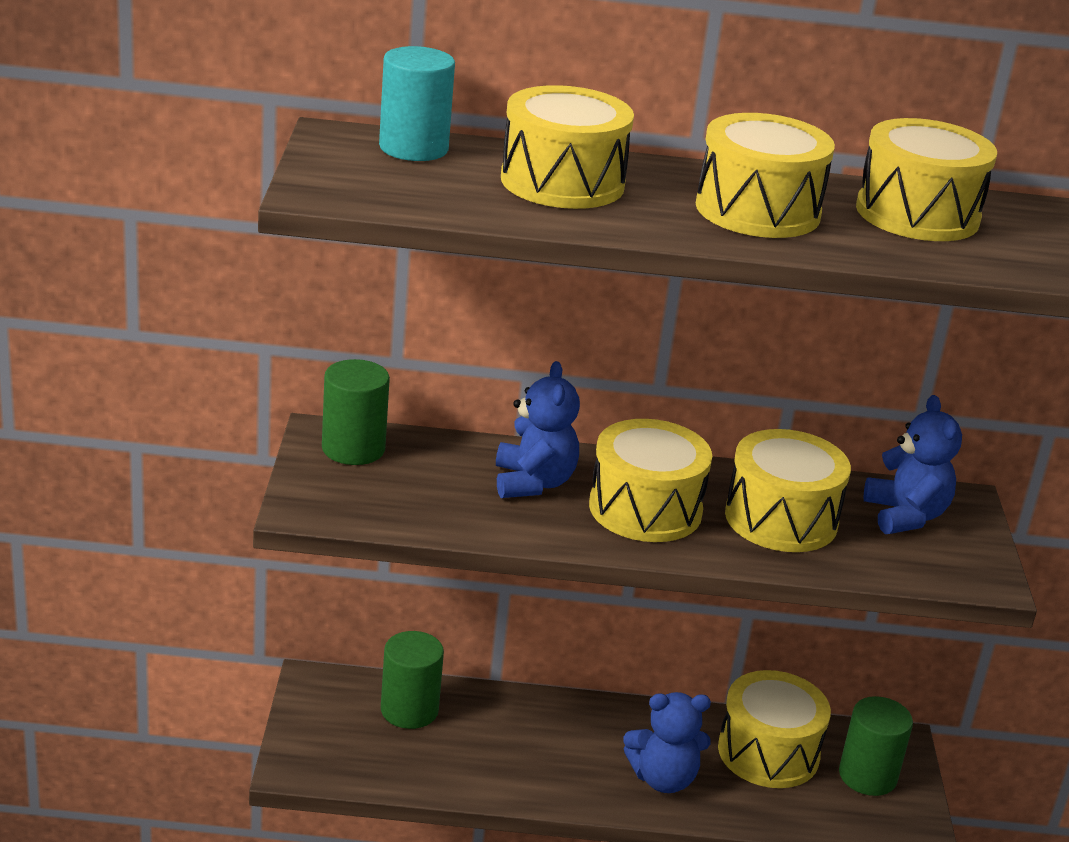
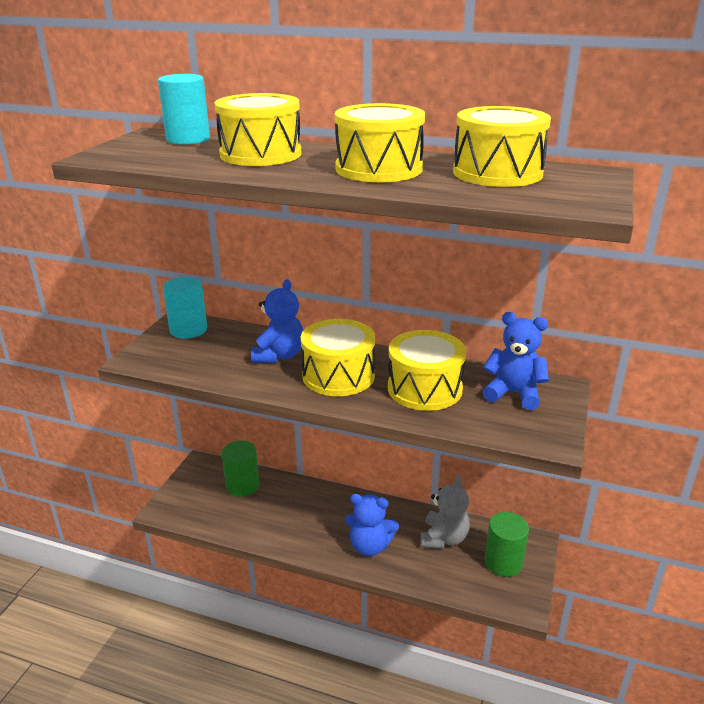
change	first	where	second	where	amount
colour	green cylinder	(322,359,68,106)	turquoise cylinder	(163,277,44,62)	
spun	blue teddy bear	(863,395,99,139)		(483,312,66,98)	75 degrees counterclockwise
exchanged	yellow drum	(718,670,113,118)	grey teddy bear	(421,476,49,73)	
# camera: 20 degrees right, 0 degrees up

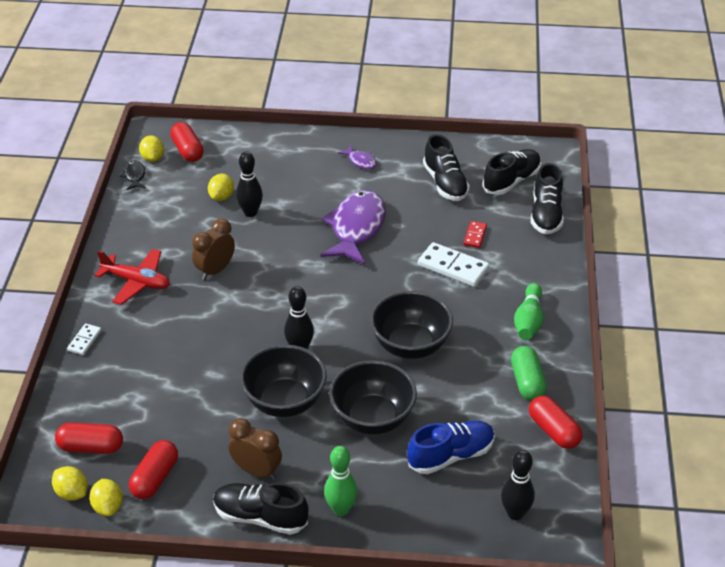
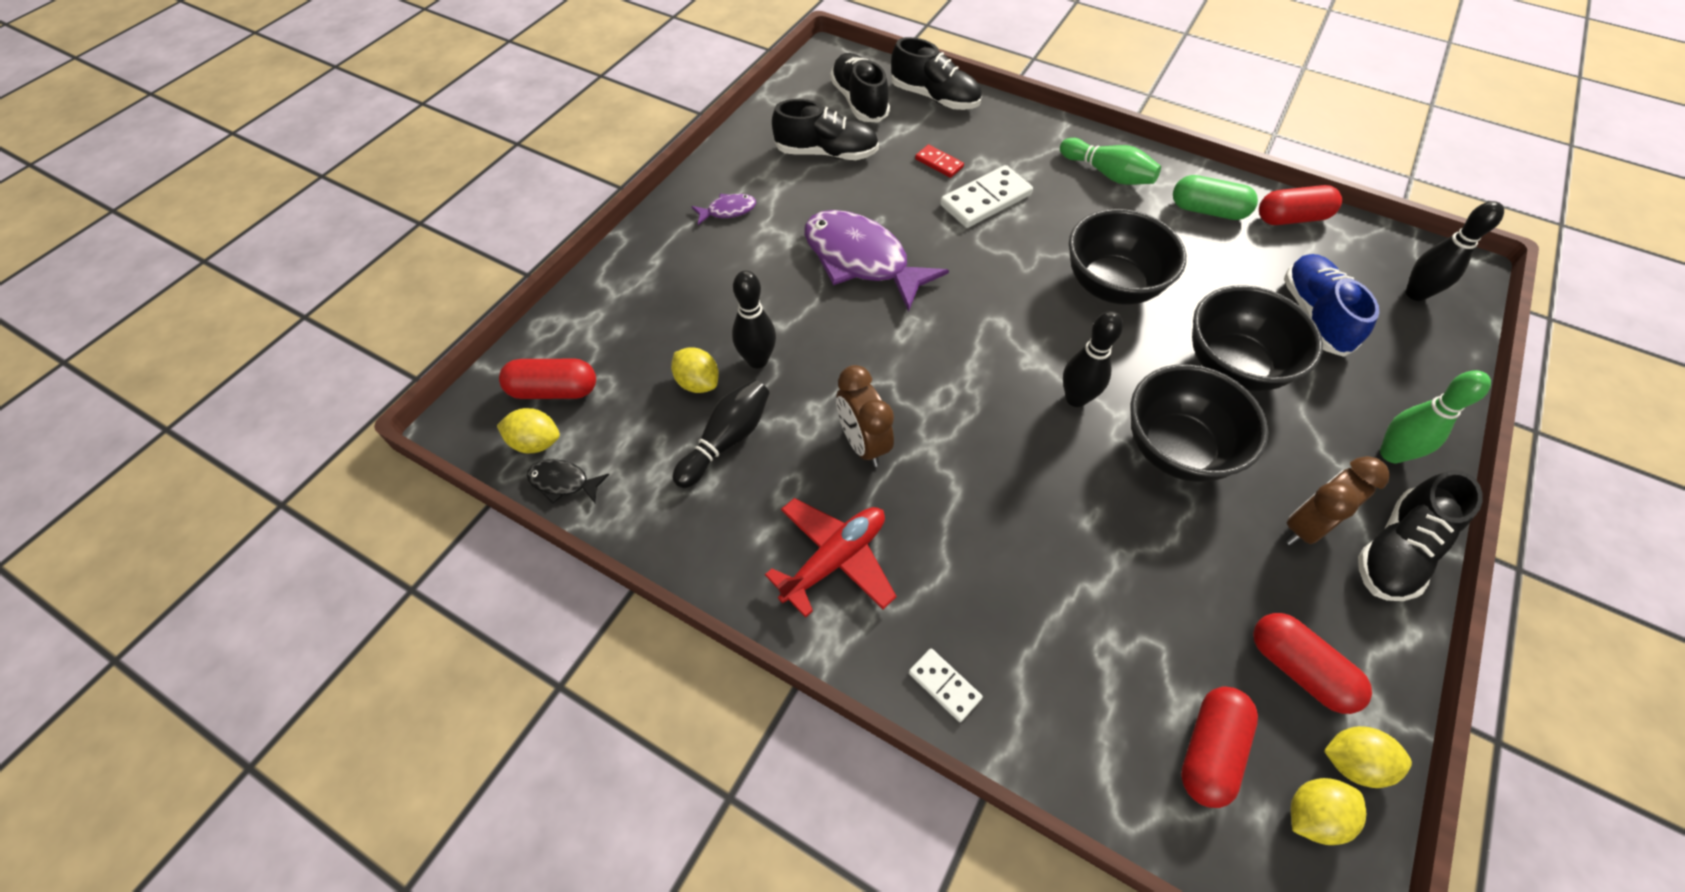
change	first	where	second	where	amount
appeared			black bowling pin	(673,379,97,109)	
# camera: 65 degrees left, 15 degrees up

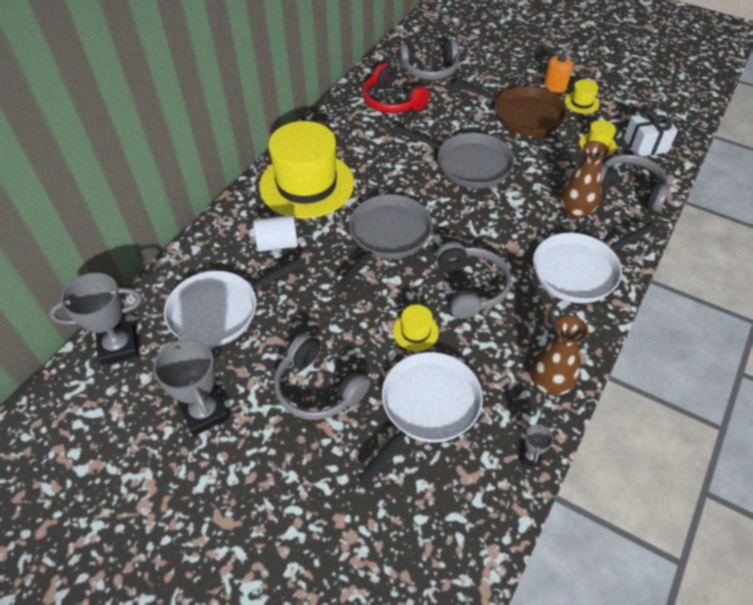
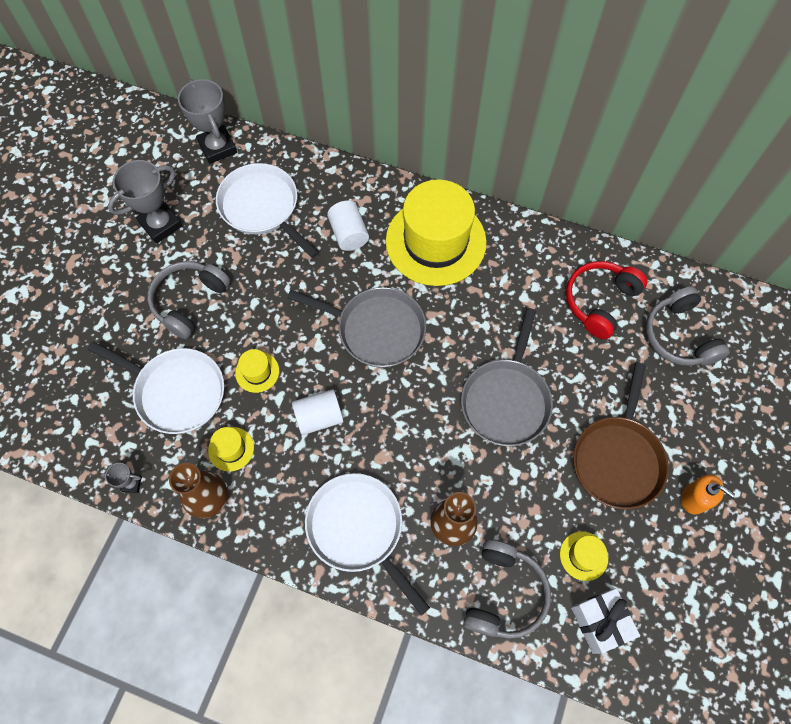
change	first	where	second	where	amount
relocated	yellow hat	(565,79,34,35)		(208,427,46,44)	
exchanged	grey headphones	(436,242,76,77)	white cylinder	(292,389,51,46)	
# camera: 80 degrees right, 15 degrees up

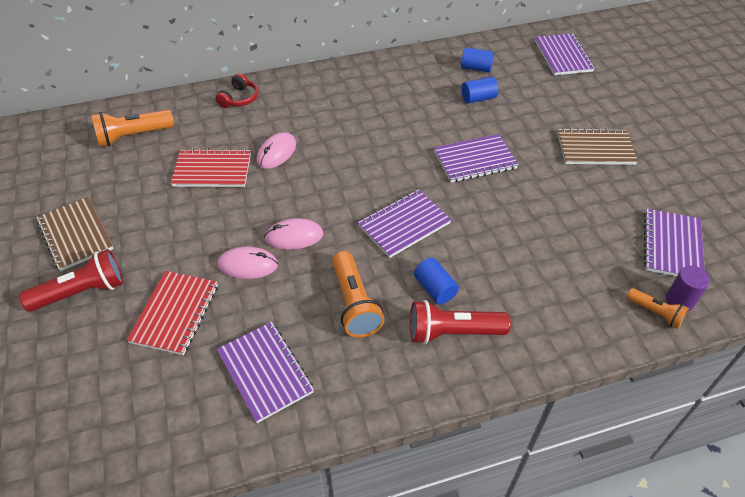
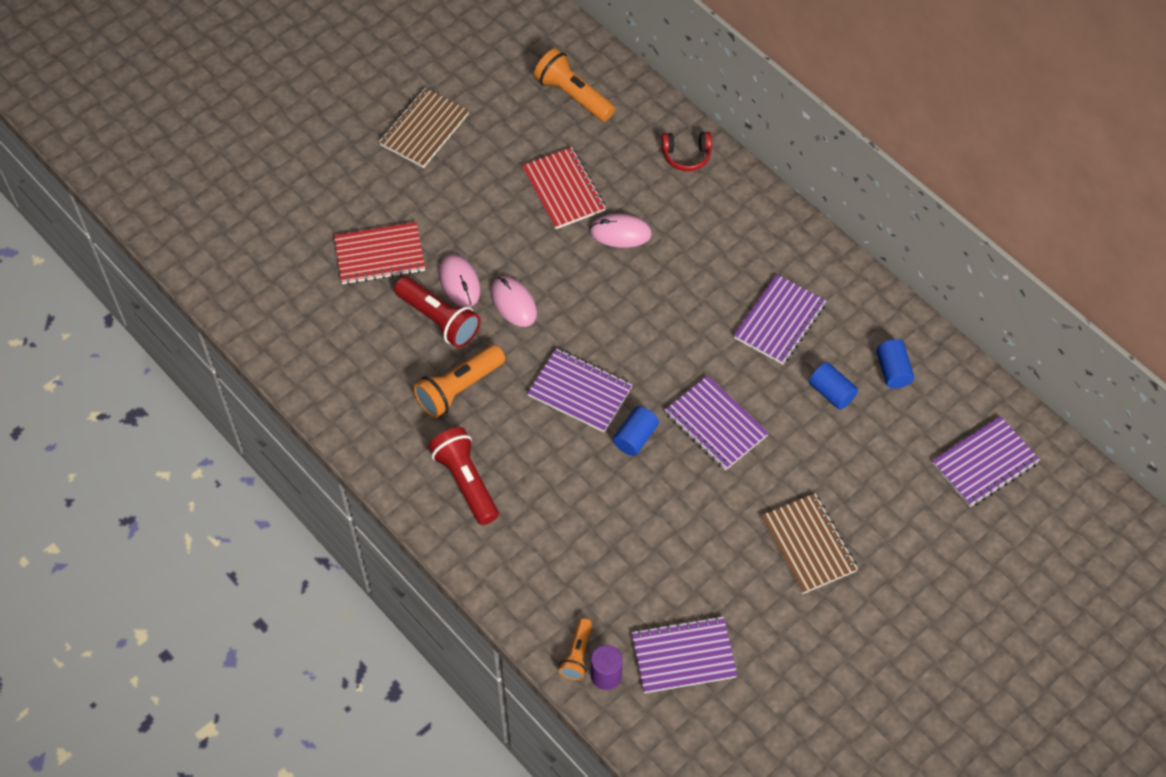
change	first	where	second	where	amount
relocated	red flashlight	(19,249,105,63)		(394,277,86,71)	
relocated	blue cylinder	(414,258,45,46)		(613,406,46,50)	
relocated	purple notebook	(217,322,97,101)		(733,274,93,90)	
# camera: 65 degrees right, 10 degrees up

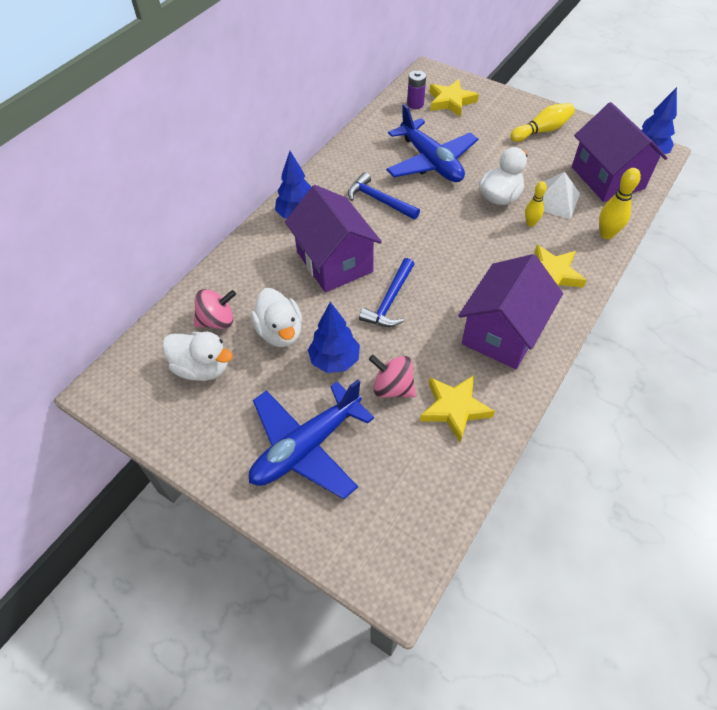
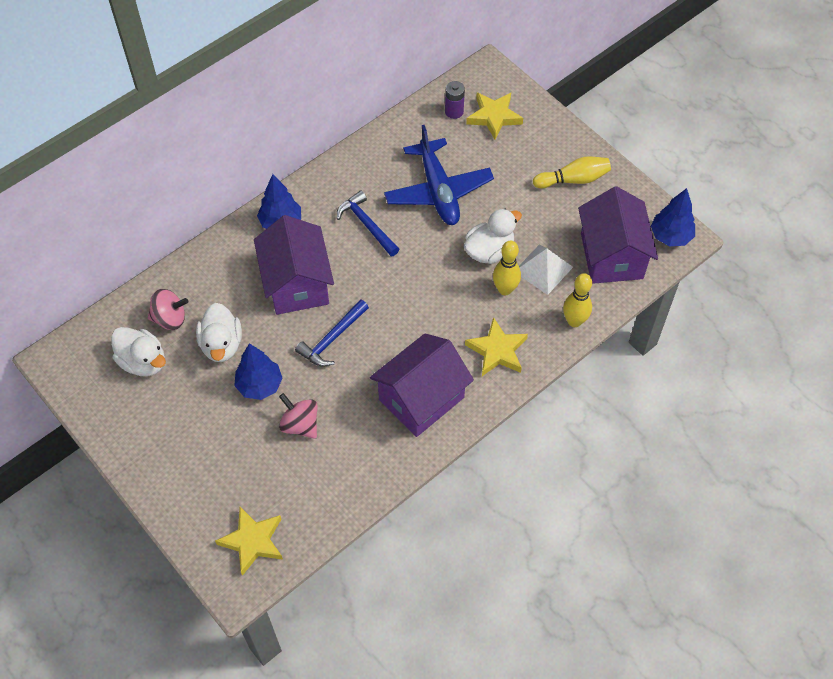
change	first	where	second	where	amount
size	yellow bowling pin	(525,181,22,46)		(493,241,28,54)	x1.52
relocated	yellow star	(420,375,75,68)		(215,507,68,69)	
missing	blue plane	(249,379,125,120)			
# camera: 15 degrees right, 5 degrees up

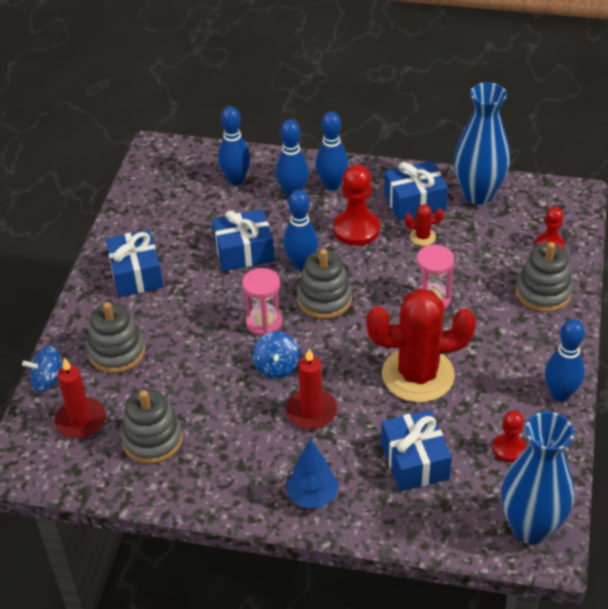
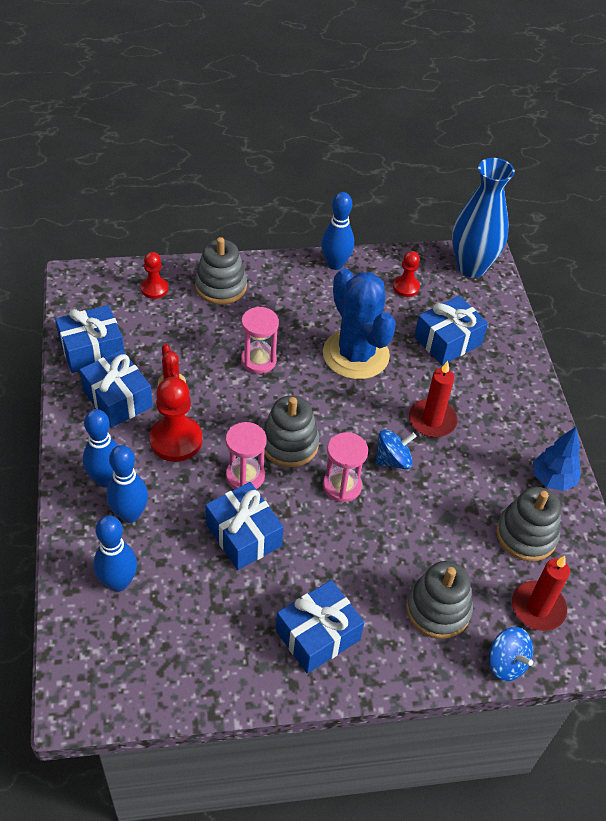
change	first	where	second	where	amount
exchanged	blue vase	(454,82,56,123)	blue gift	(55,305,69,68)	
exchanged	blue bowling pin	(283,190,35,80)	pink hourglass	(226,422,41,67)	
colour	red cactus	(366,288,110,114)	blue cactus	(323,268,73,111)	
relocated	blue tree	(287,439,52,69)		(533,427,48,64)	
# camera: 115 degrees left, 5 degrees up

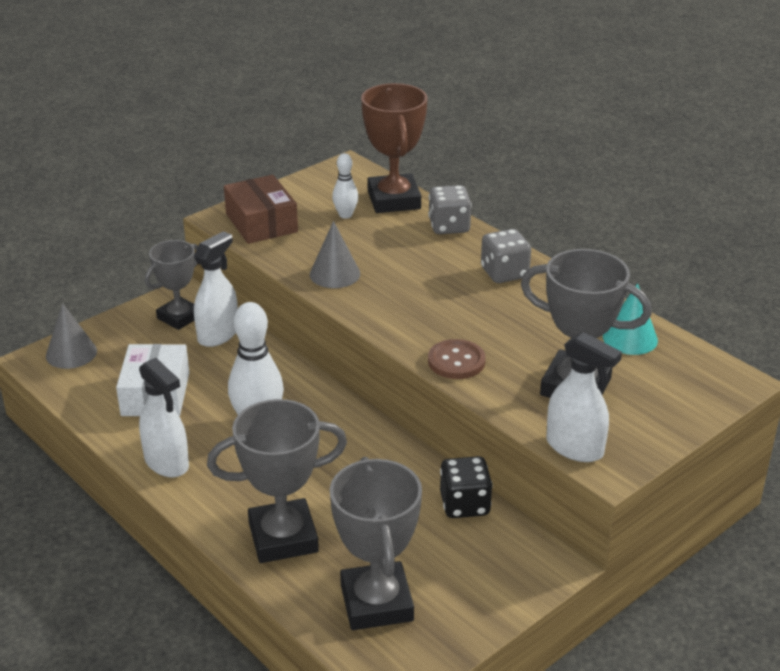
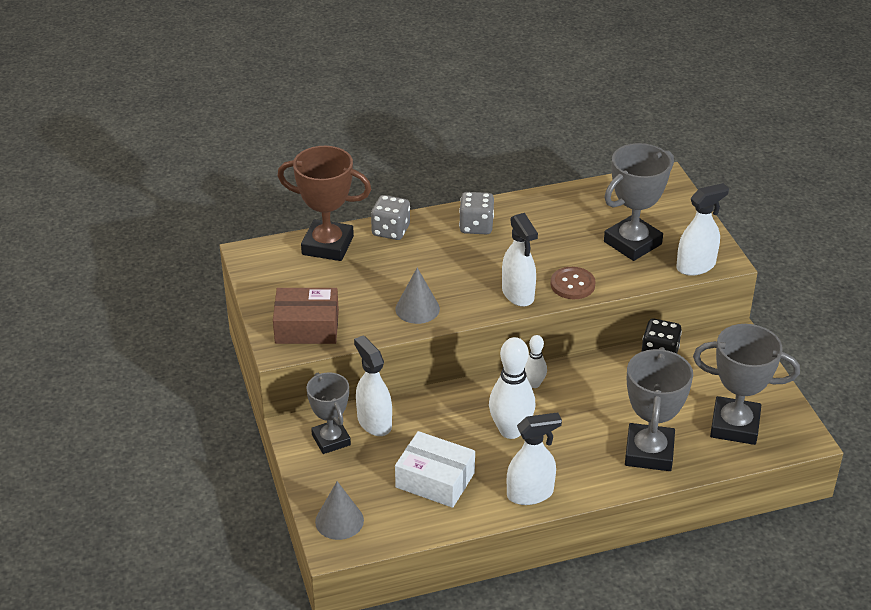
change	first	where	second	where	amount
relocated	white bowling pin	(332,153,26,66)		(524,335,23,53)	
missing	turquoise cone	(603,283,55,72)			
appeared			white spray bottle	(502,213,36,94)	
# camera: 65 degrees left, 5 degrees up

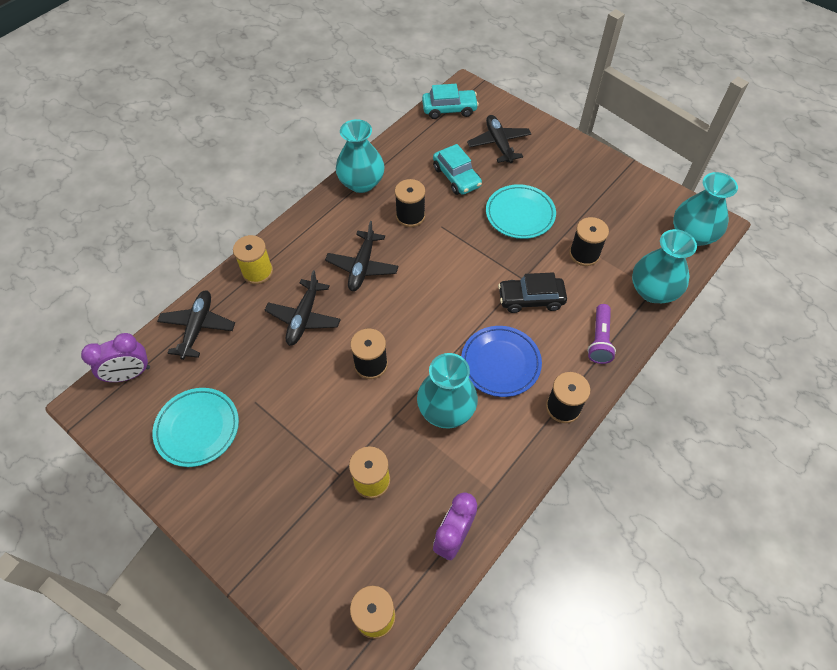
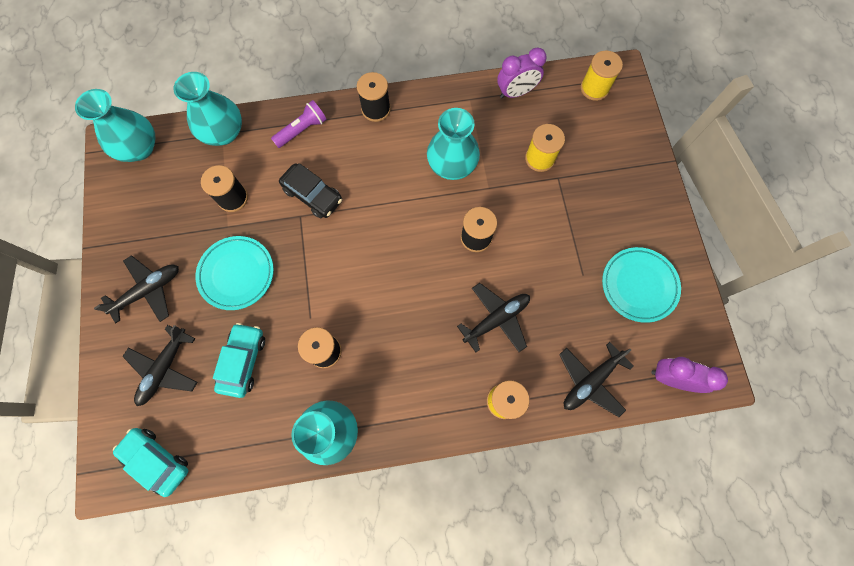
change	first	where	second	where	amount
relocated	black plane	(325,221,74,70)		(94,255,85,68)	
missing	blue plate	(461,326,81,71)			
# camera: 140 degrees left, 15 degrees up

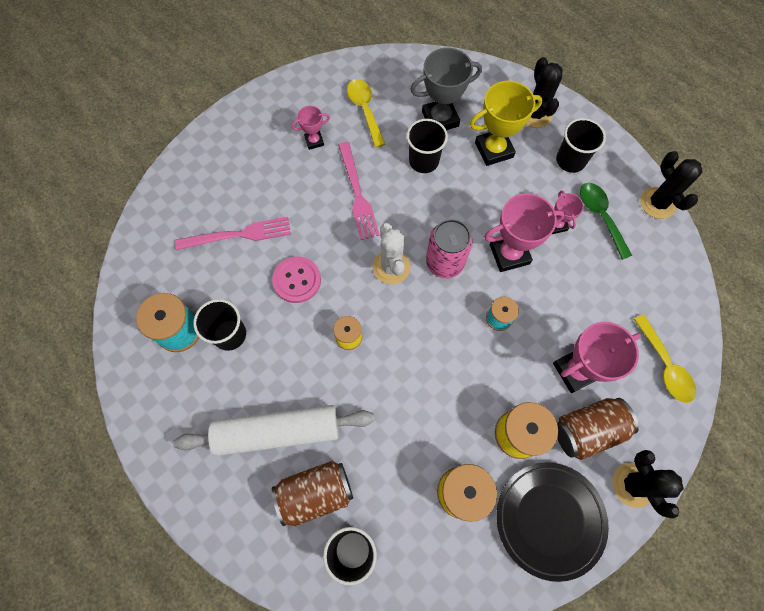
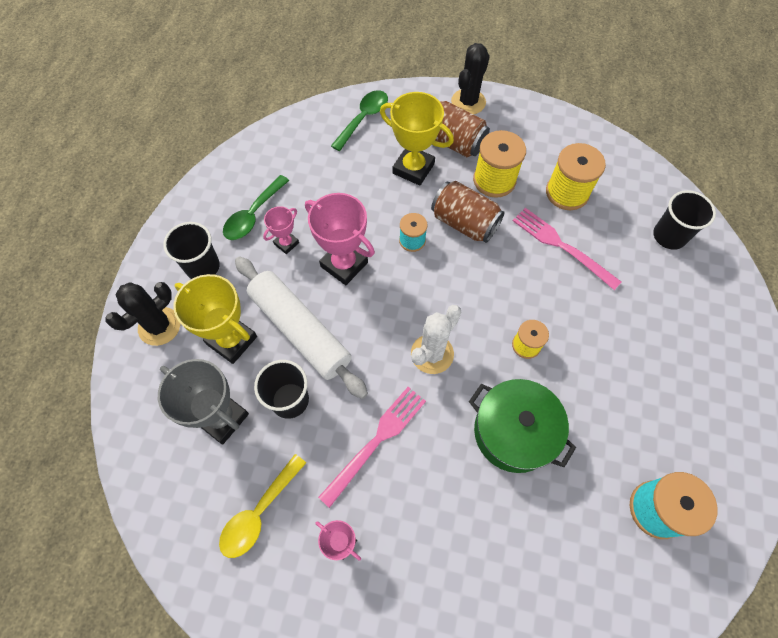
change	first	where	second	where	amount
missing	black cactus	(640,151,62,68)			
relocated	pink fork	(175,217,116,33)		(513,208,108,82)	
missing	pink can	(426,219,46,59)			
exchanged	pink button	(272,256,49,47)	green pot	(469,379,107,94)	
missing	black cup	(193,299,53,52)			
colour	yellow spoon	(634,315,62,88)	green spoon	(331,90,57,61)	
colour	pink trophy	(553,322,88,71)	yellow trophy	(380,92,74,94)	
relocated	white rolling pin	(173,405,201,51)		(235,256,133,143)	
relocated	brown can	(272,461,81,65)		(431,181,74,62)	
missing	black plate	(497,462,112,120)			
# camera: 125 degrees left, 5 degrees down

